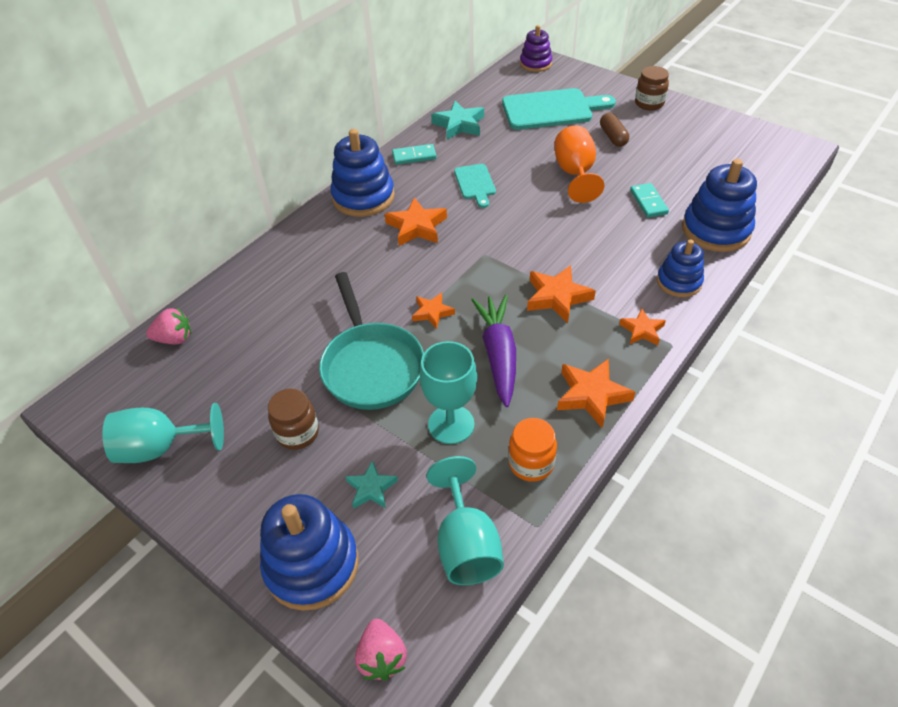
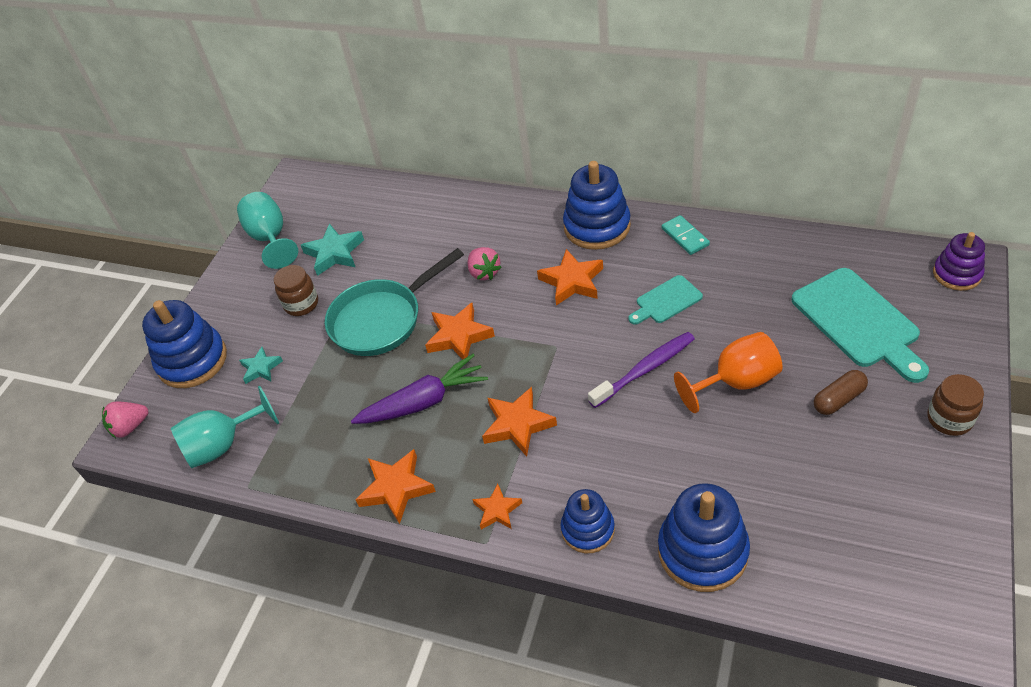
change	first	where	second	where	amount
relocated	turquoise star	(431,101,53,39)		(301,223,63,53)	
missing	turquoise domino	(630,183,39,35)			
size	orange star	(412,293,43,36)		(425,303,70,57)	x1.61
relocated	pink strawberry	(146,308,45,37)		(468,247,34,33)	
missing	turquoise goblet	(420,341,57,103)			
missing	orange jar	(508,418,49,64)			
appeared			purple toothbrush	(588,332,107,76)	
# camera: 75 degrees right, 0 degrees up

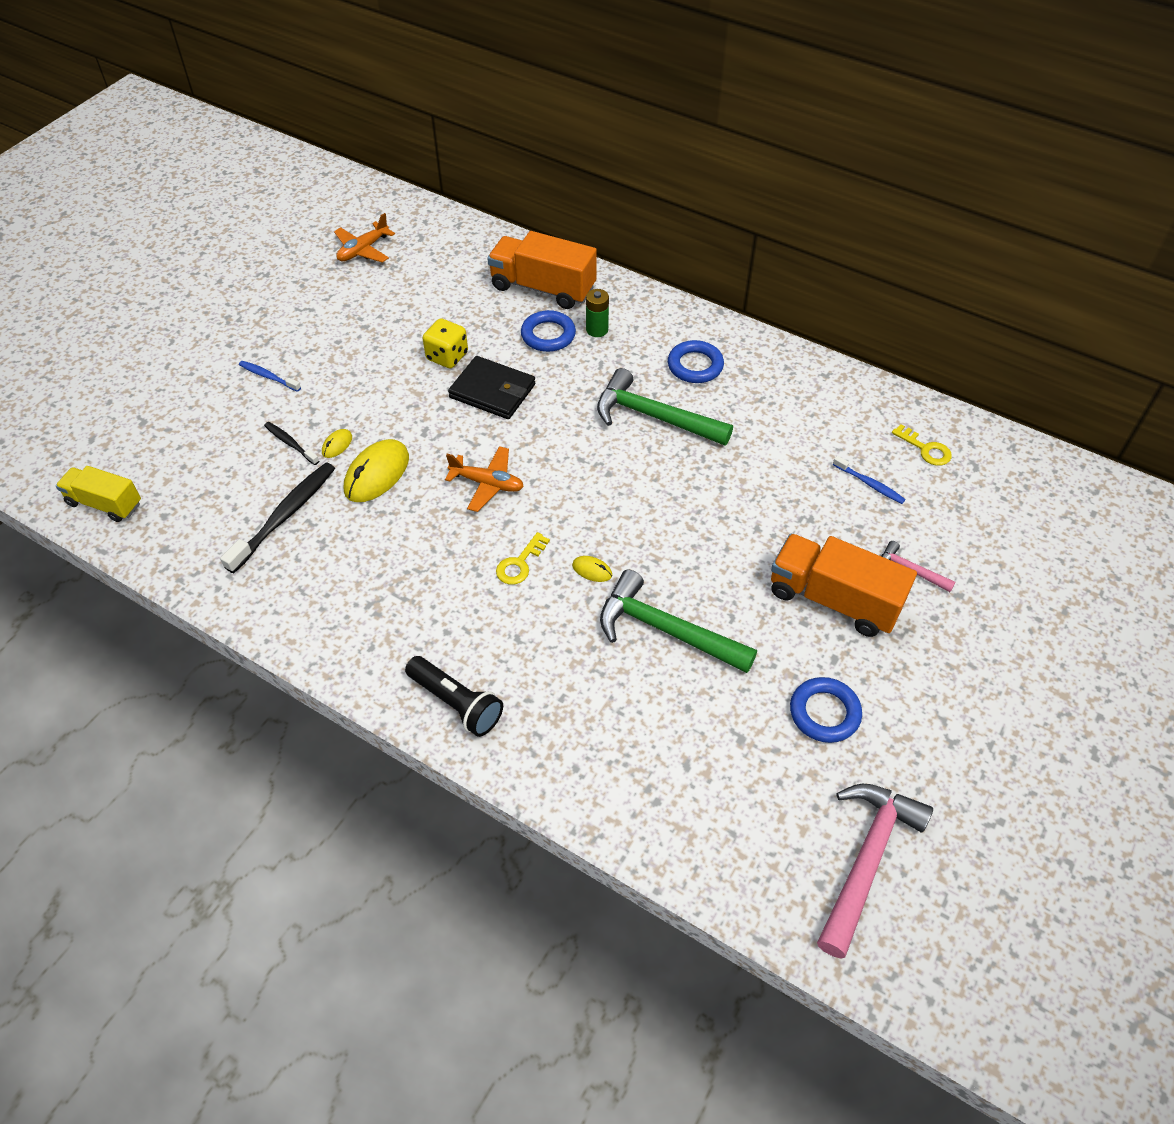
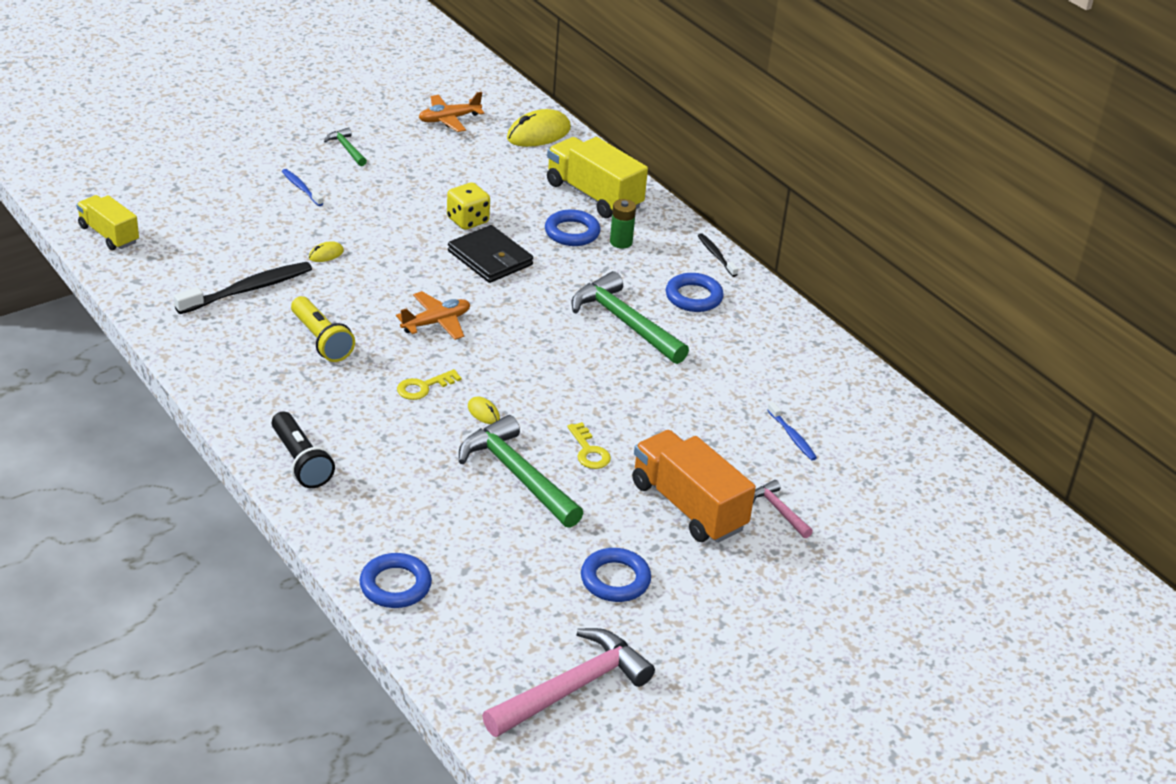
change	first	where	second	where	amount
colour	orange truck	(487,231,110,78)	yellow truck	(547,137,101,81)	
relocated	black toothbrush	(264,422,55,43)		(698,233,40,44)	
relocated	yellow key	(892,424,60,42)		(567,422,44,47)	
relocated	yellow mouse	(344,439,65,63)		(507,109,64,38)	
spun	orange plane	(445,446,79,66)		(396,291,74,49)	75 degrees counterclockwise
appeared			green hammer	(324,127,43,39)	
appeared			yellow flashlight	(291,296,64,66)	
appeared			blue ring	(360,553,72,55)	
# camera: 20 degrees right, 15 degrees down

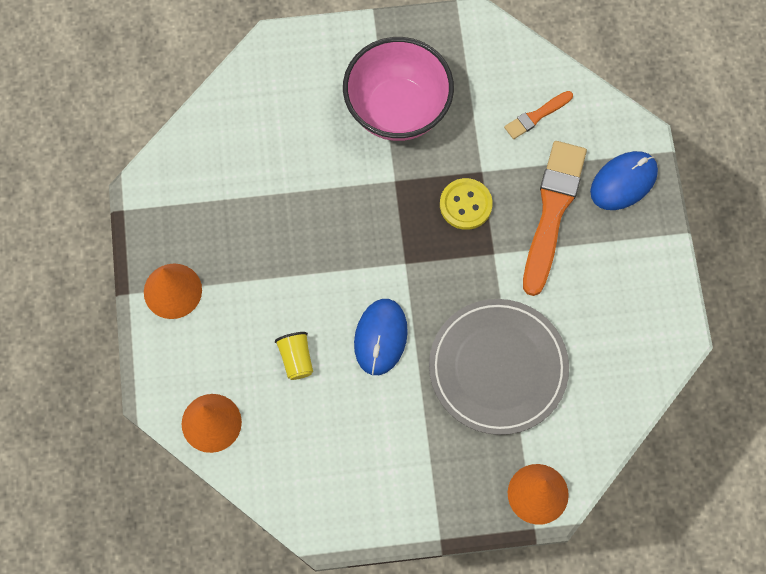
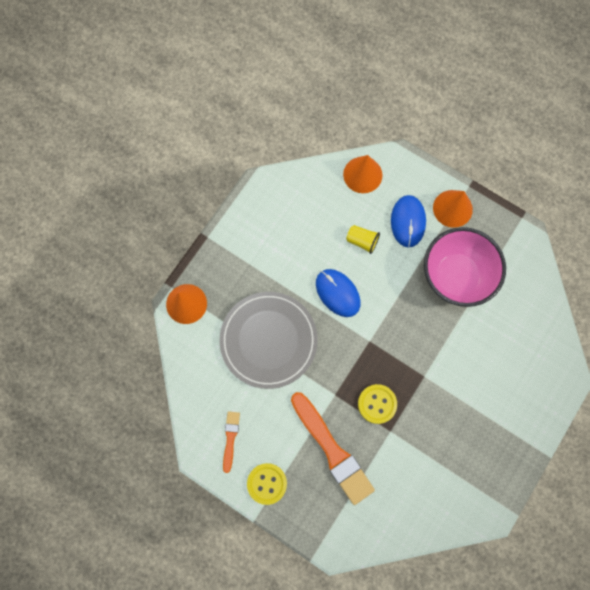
change	first	where	second	where	amount
relocated	pink bowl	(343,37,111,104)		(424,227,82,80)	
relocated	orange brush	(504,91,69,48)		(223,411,17,62)	
relocated	blue mouse	(590,151,68,59)		(391,195,35,53)	
appeared			yellow button	(247,463,40,42)	
# camera: 130 degrees right, 5 degrees up

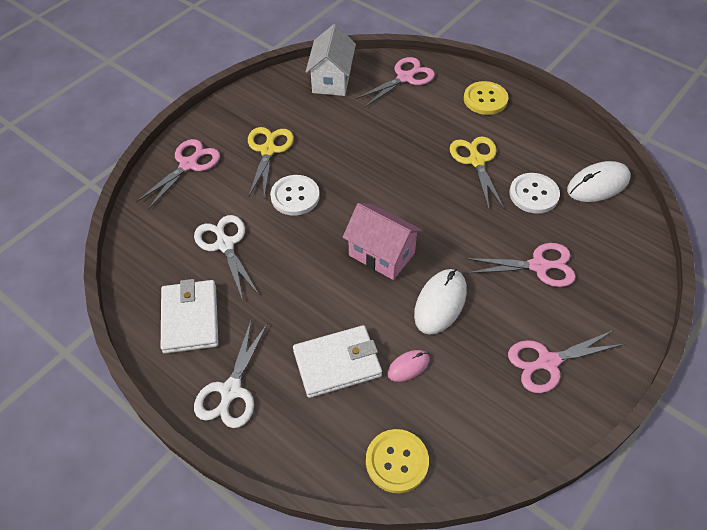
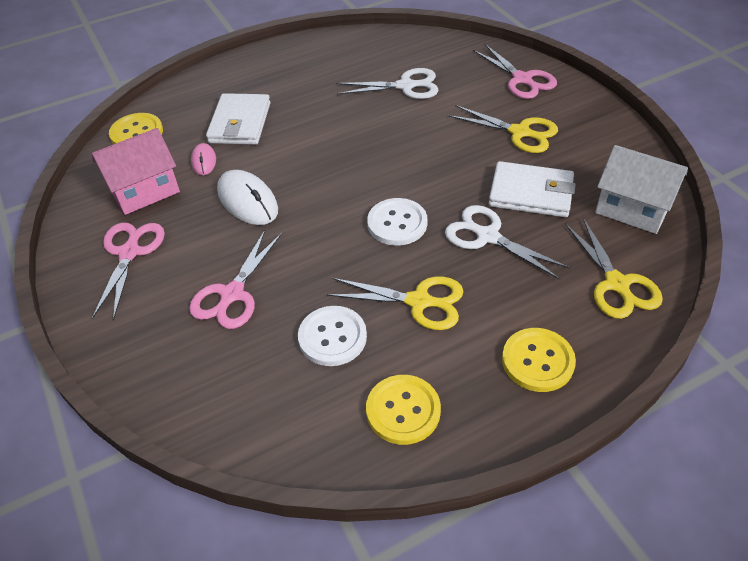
change	first	where	second	where	amount
colour	pink scissors	(355,57,80,50)	yellow scissors	(565,218,98,101)	
missing	white mouse	(567,161,64,41)			
relocated	white button	(270,175,50,41)		(367,198,61,48)	
relocated	pink house	(343,203,80,77)		(92,128,88,87)	
relocated	white wallet	(161,279,58,75)		(489,161,87,56)	
relocated	white scissors	(194,321,74,107)		(445,205,125,75)	
appeared			yellow button	(366,375,75,70)	
# camera: 115 degrees right, 5 degrees down

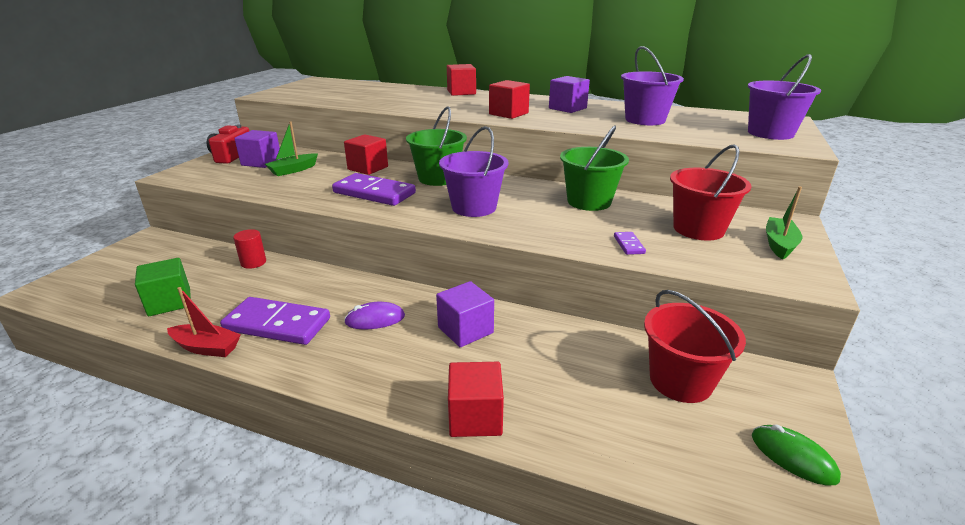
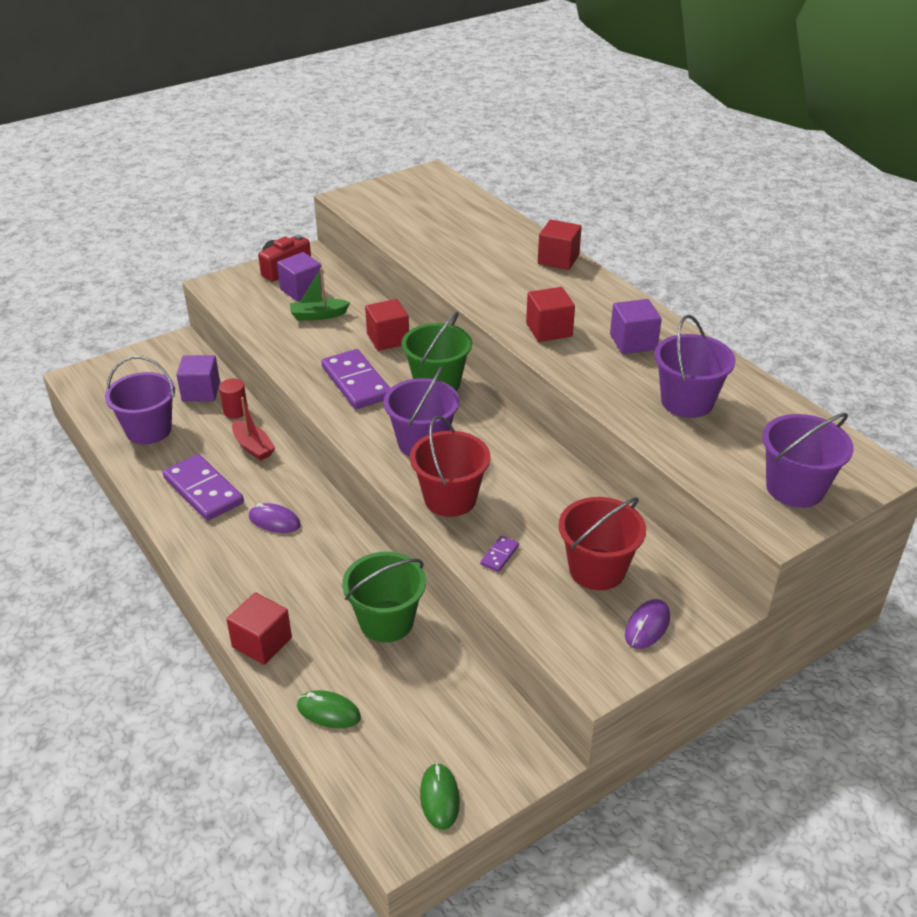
change	first	where	second	where	amount
relocated	green bucket	(560,125,69,86)		(342,552,84,90)	
exchanged	green boat	(766,186,36,73)	purple mouse	(625,599,45,50)	
exchanged	green cube	(135,258,56,58)	purple bucket	(105,356,70,88)	
relocated	purple cube	(436,281,58,66)		(176,355,44,46)	
relocated	red boat	(167,287,74,70)		(232,397,44,64)	
relocated	red bucket	(644,290,102,113)		(410,416,80,101)	
appeared			green mouse	(297,690,64,38)	
# camera: 35 degrees right, 10 degrees up

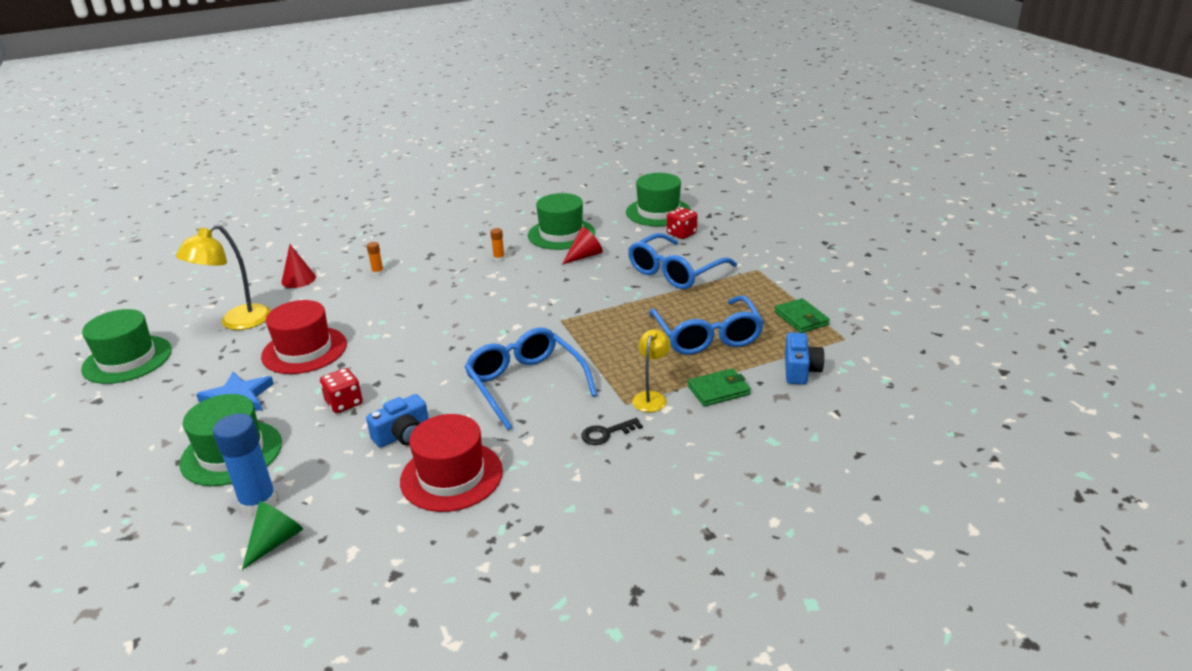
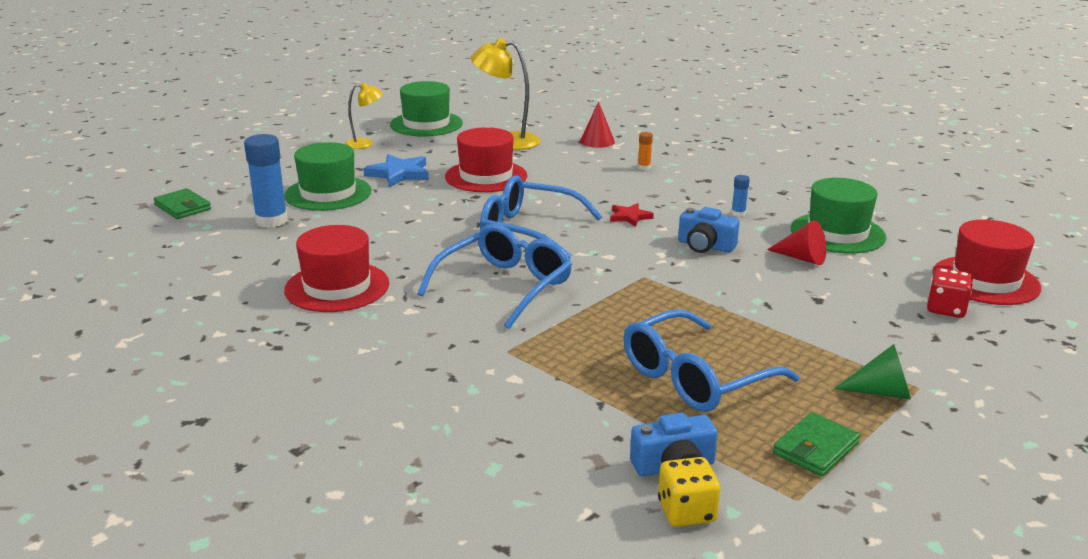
change	first	where	second	where	amount
colour	green hat	(626,173,65,53)	red hat	(932,220,109,85)	
colour	orange glue stick	(490,228,15,33)	blue glue stick	(731,175,19,42)	
relocated	blue glasses	(628,233,109,56)		(480,175,123,84)	
relocated	yellow lamp	(632,329,39,83)		(345,83,38,66)	
missing	red dice	(320,368,43,45)			
relocated	green wallet	(688,368,63,39)		(153,188,58,31)	
relocated	blue camera	(366,394,63,54)		(678,207,62,46)	
missing	black key	(581,418,62,27)			
relocated	green cone	(242,501,61,69)		(834,344,77,56)	
appeared			red star	(610,203,44,24)	
appeared			yellow dice	(658,457,62,70)	
# camera: 65 degrees right, 5 degrees down

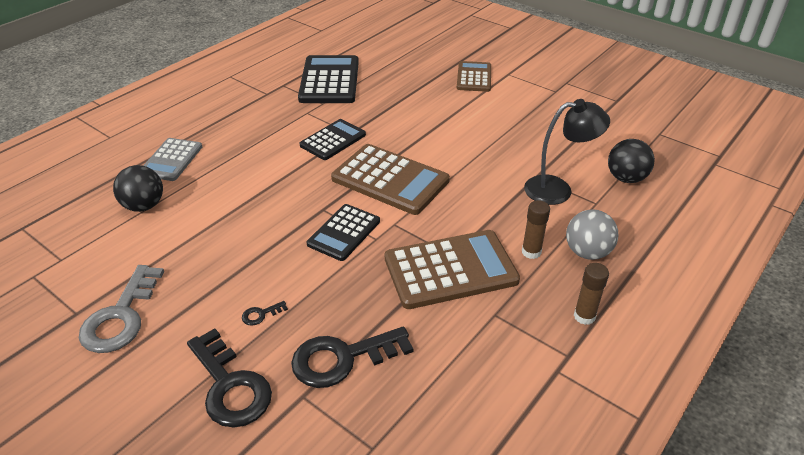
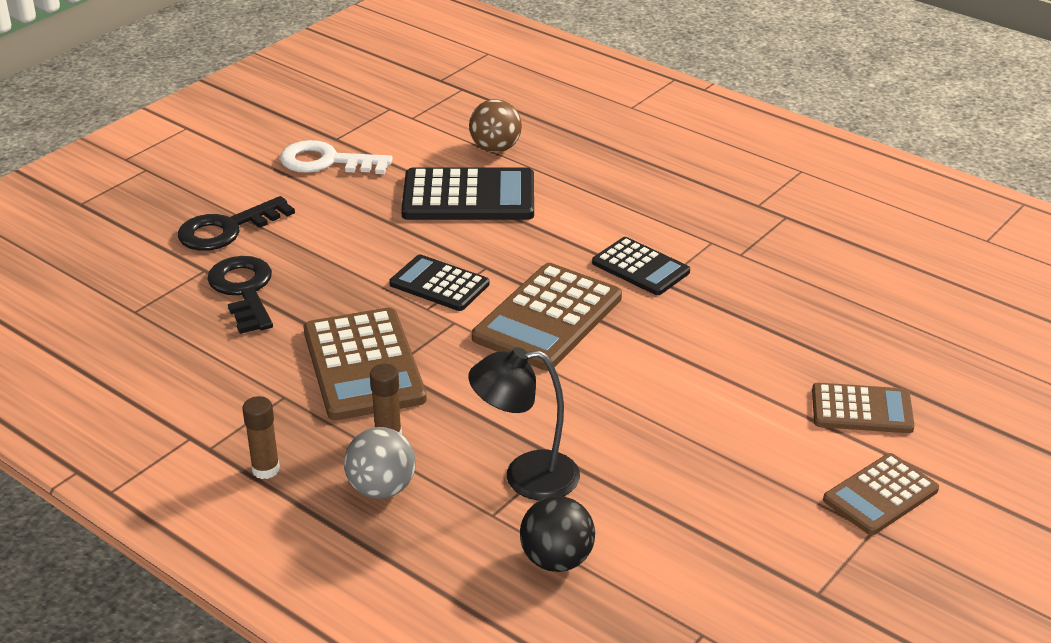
change	first	where	second	where	amount
relocated	black calculator	(298,55,61,48)		(401,167,133,53)	
spun	black lamp	(524,99,86,106)		(468,347,112,154)	90 degrees clockwise
missing	grey calculator	(143,138,59,43)			
colour	black ball	(113,165,50,47)	brown ball	(469,99,53,53)	
colour	grey key	(79,265,85,88)	white key	(280,140,113,34)	
missing	black key	(242,301,46,25)			
appeared			brown calculator	(823,453,116,82)	
# camera: 90 degrees right, 5 degrees down

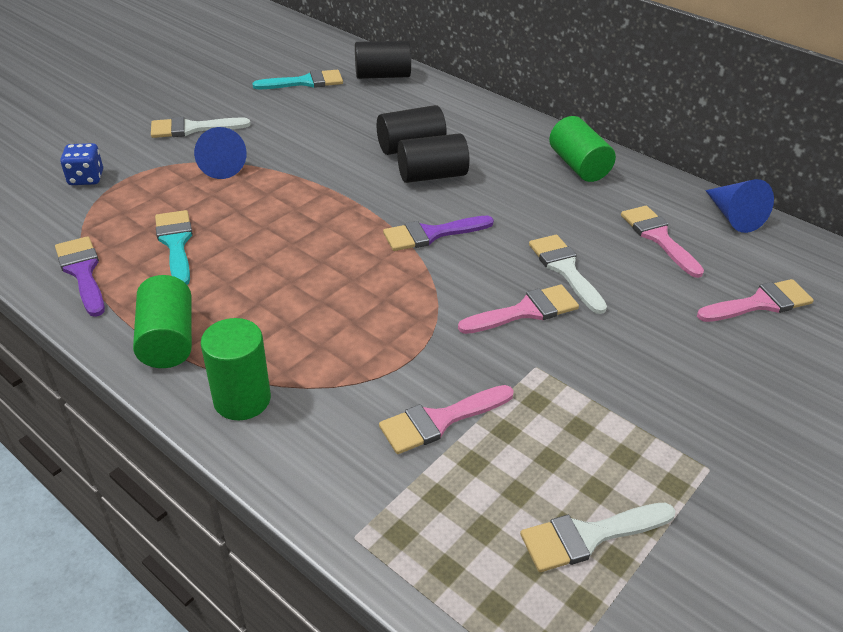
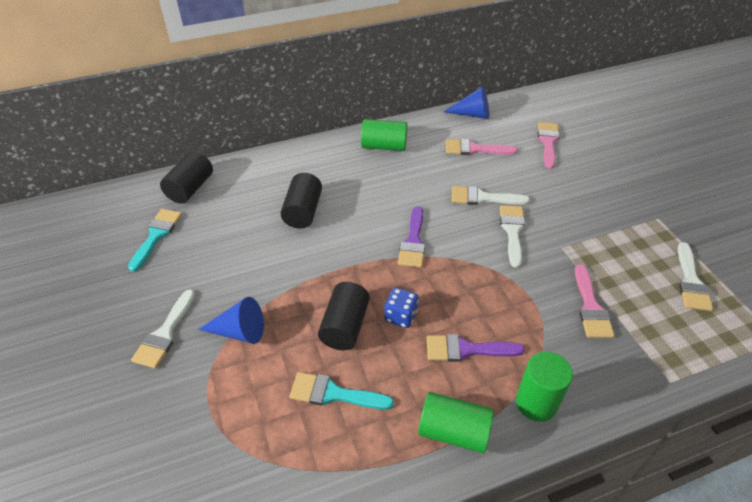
change	first	where	second	where	amount
relocated	black cylinder	(397,133,72,50)		(318,282,52,68)	
relocated	blue dice	(60,143,43,42)		(384,287,35,41)	
relocated	purple brush	(55,236,50,81)		(427,334,98,28)	
colour	pink brush	(458,285,121,49)	white brush	(500,205,25,63)	
# camera: 60 degrees left, 5 degrees up

